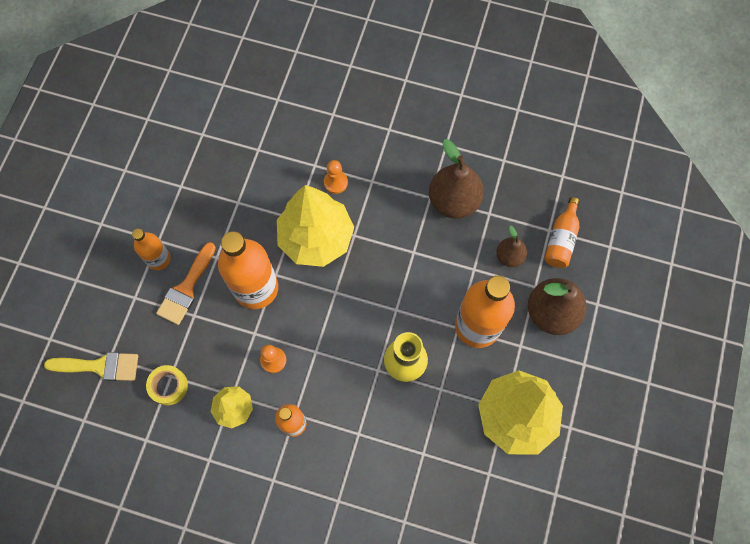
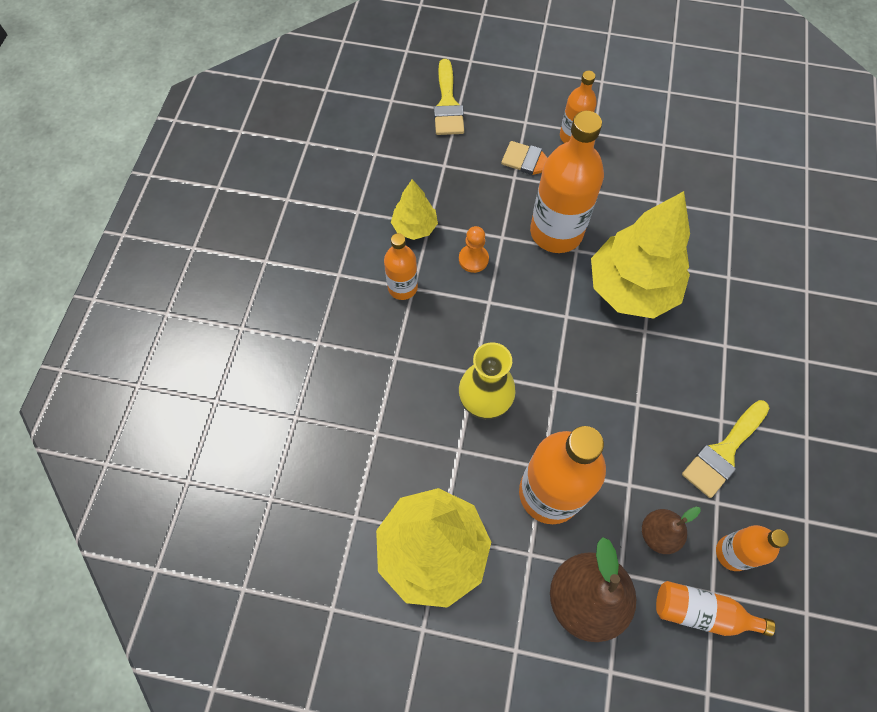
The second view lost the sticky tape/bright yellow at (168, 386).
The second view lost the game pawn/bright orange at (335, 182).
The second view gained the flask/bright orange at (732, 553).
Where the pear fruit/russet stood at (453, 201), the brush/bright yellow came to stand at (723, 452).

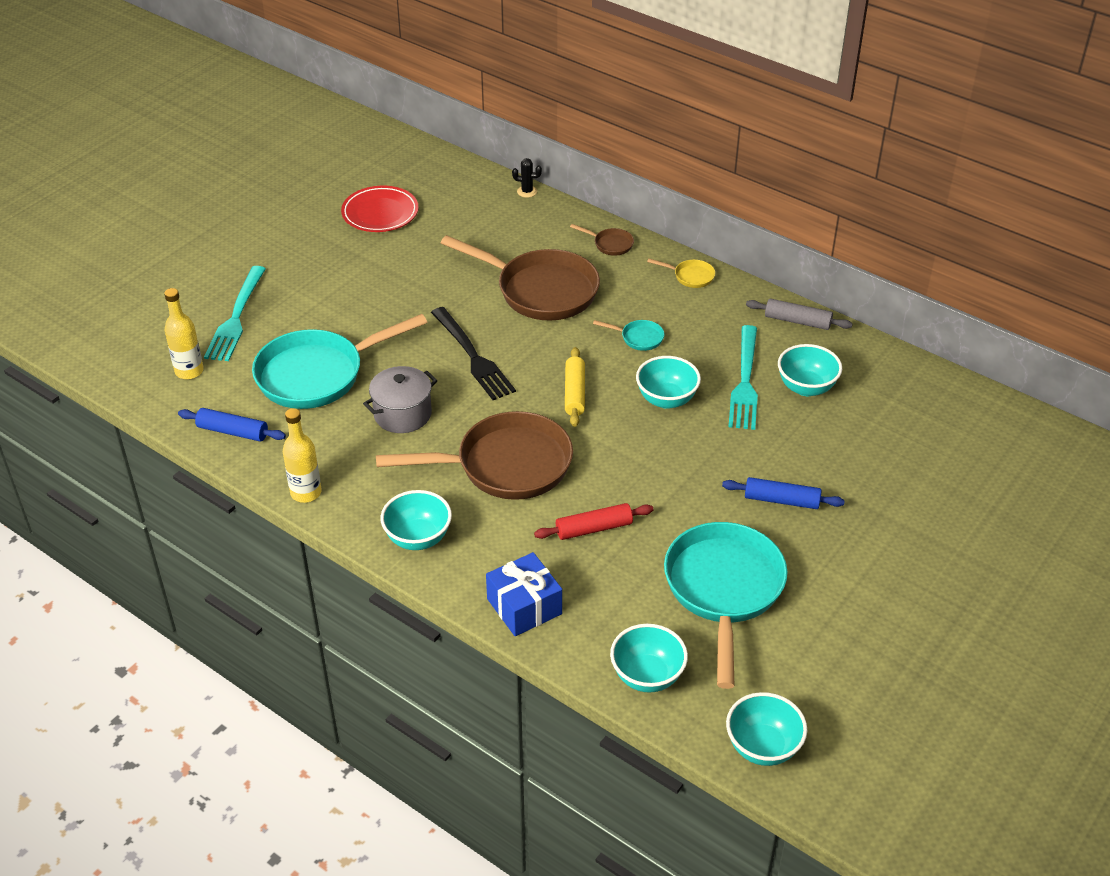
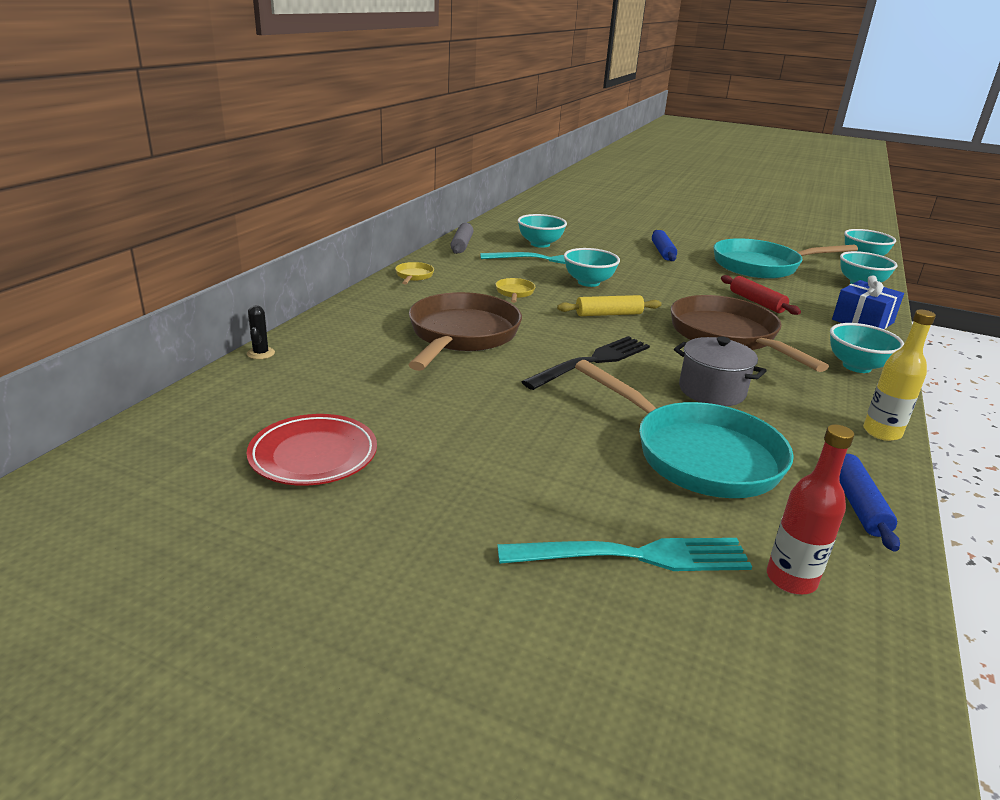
The second view lost the pan/russet at (610, 244).
What was the flask/bright yellow at (189, 371) turned into the flask/crimson at (791, 579).
What was the pan/turquoise at (638, 338) turned into the pan/bright yellow at (514, 293).

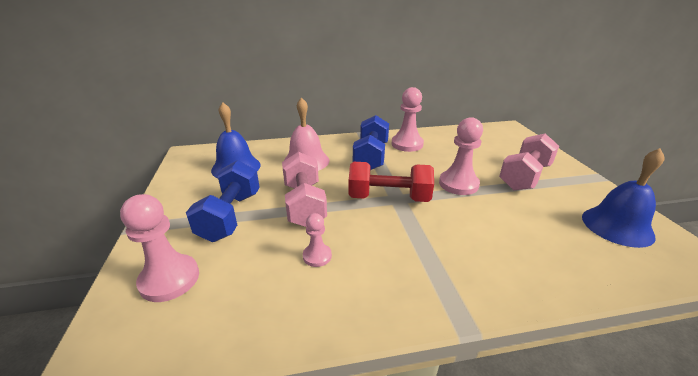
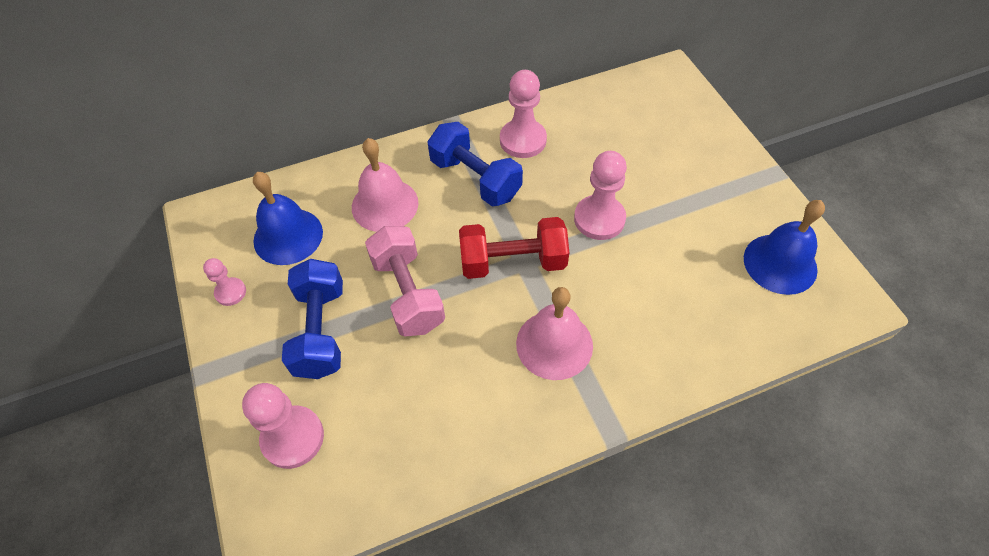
The second view lost the free weight/rosy at (524, 176).
The second view gained the school bell/rosy at (554, 344).
The game pawn/rosy ended up elsewhere, having gone from (317, 256) to (230, 292).
The free weight/cobalt at (371, 156) ended up facing another way, 45 degrees counterclockwise from before.

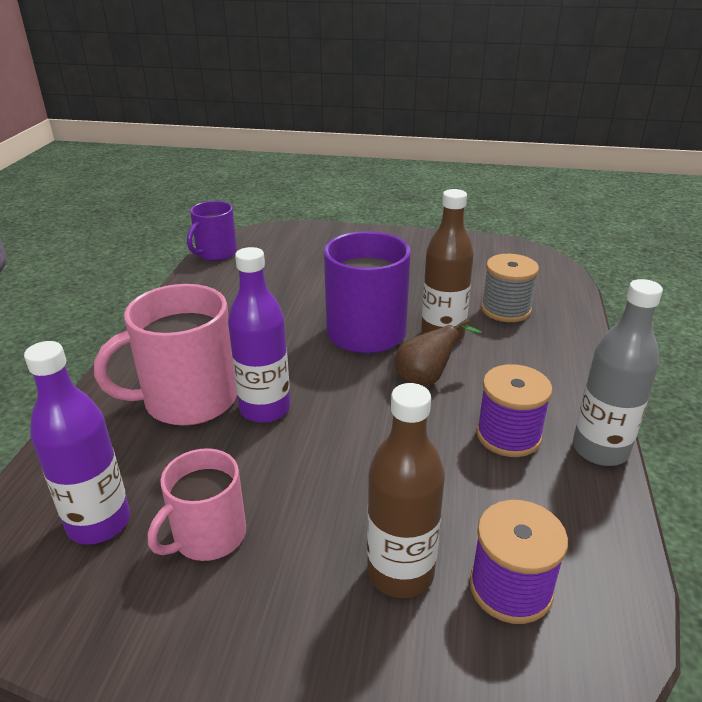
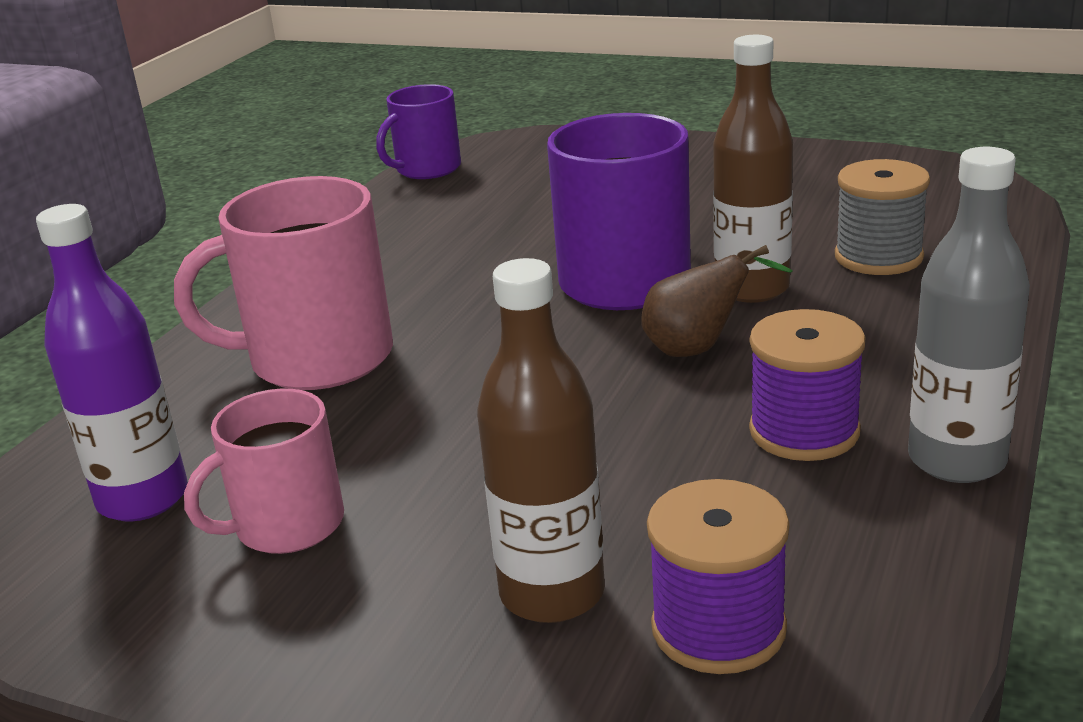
The second view lost the flask/violet at (265, 409).

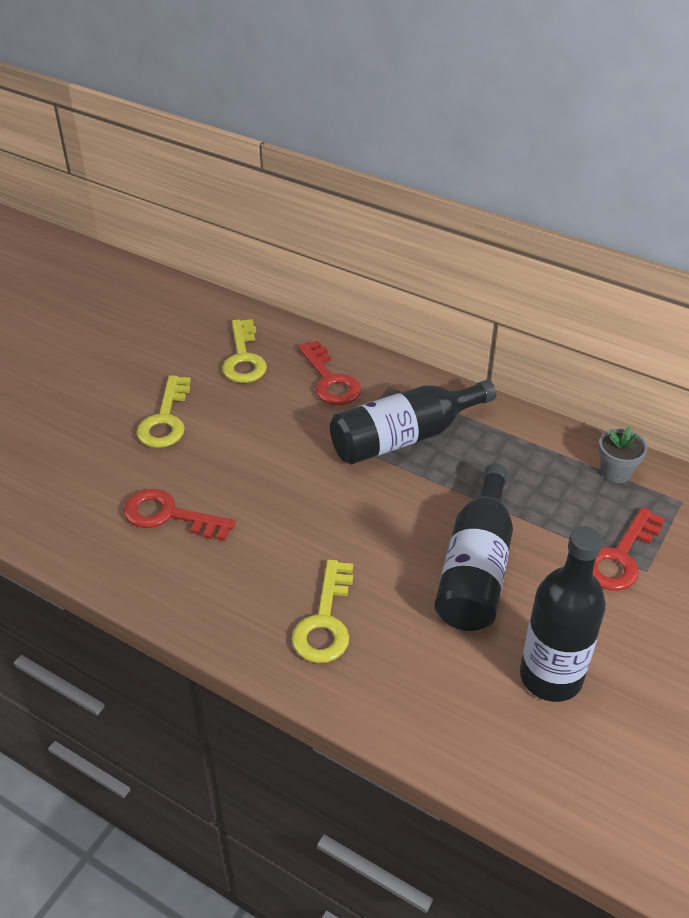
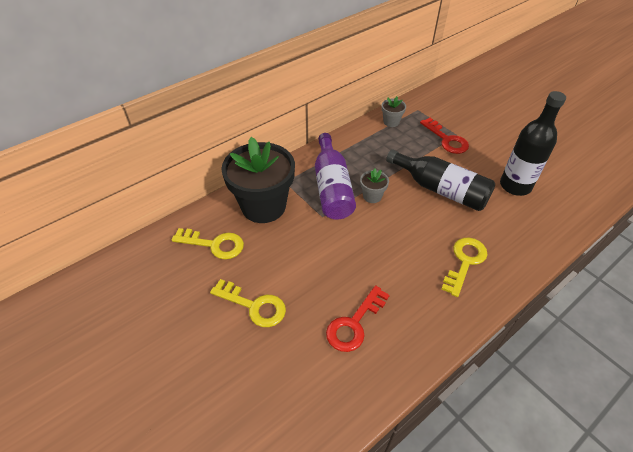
The second view gained the potted plant/ash-grey at (372, 196).
Where the key/crimson stood at (330, 380), the potted plant/black came to stand at (263, 206).
What was the flask/black at (405, 437) turned into the flask/violet at (332, 187).
The key/bright yellow at (325, 620) ended up facing another way, 90 degrees counterclockwise from before.

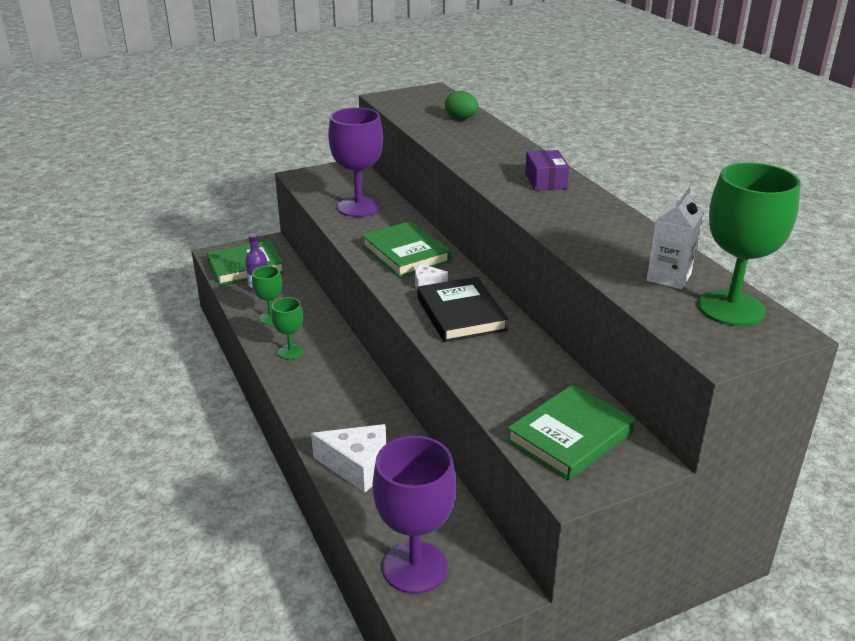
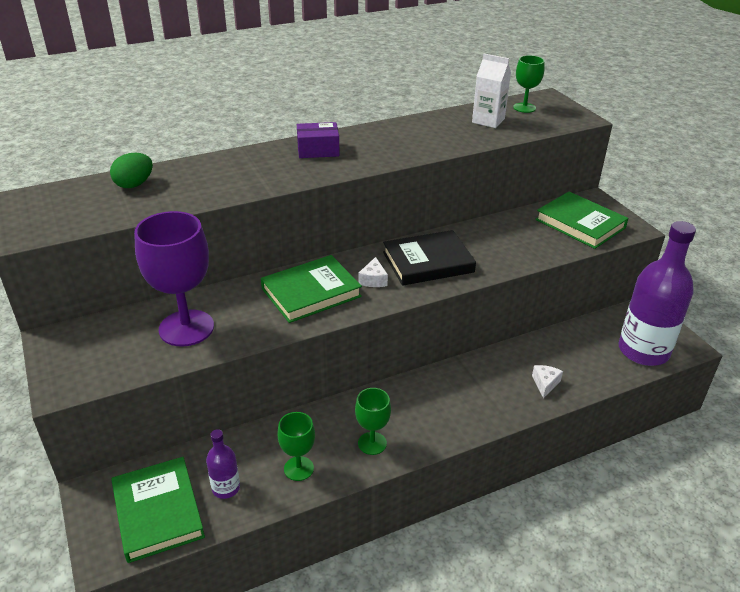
Where the goblet/violet stood at (415, 567), the flask/violet came to stand at (643, 351).
The size of the cheese wedge/snow-white at (357, 466) changed by a factor of 0.50.
The size of the goblet/leaf-green at (731, 308) changed by a factor of 0.53.

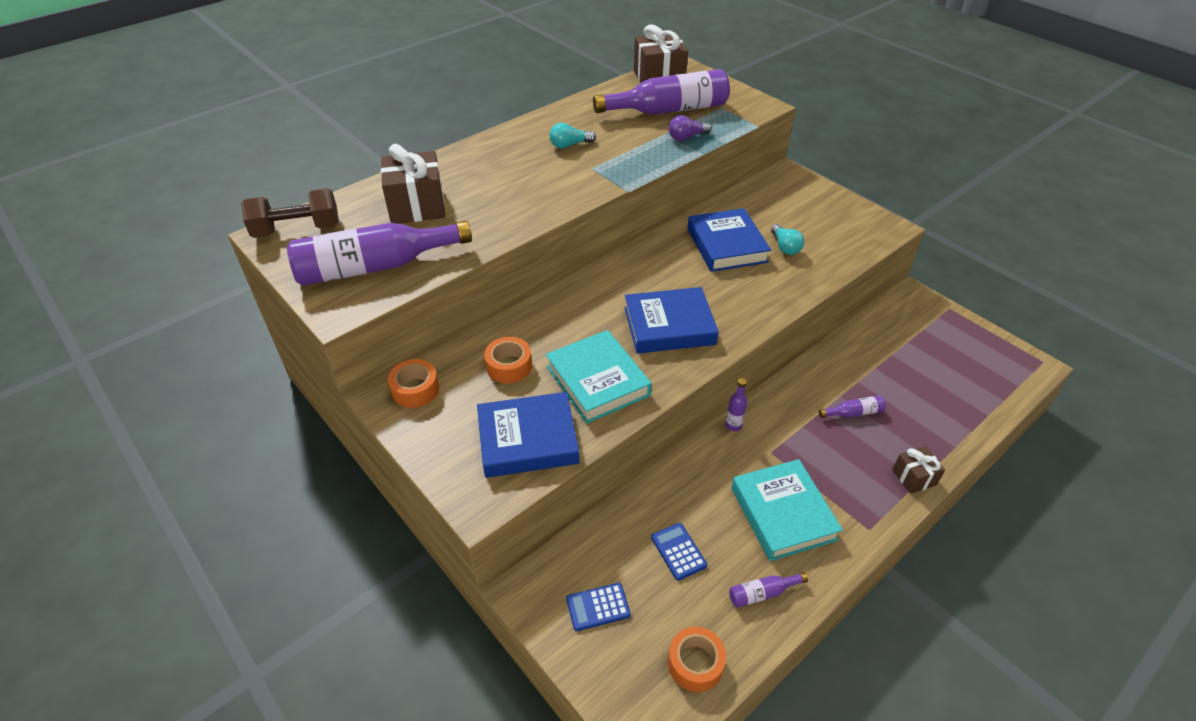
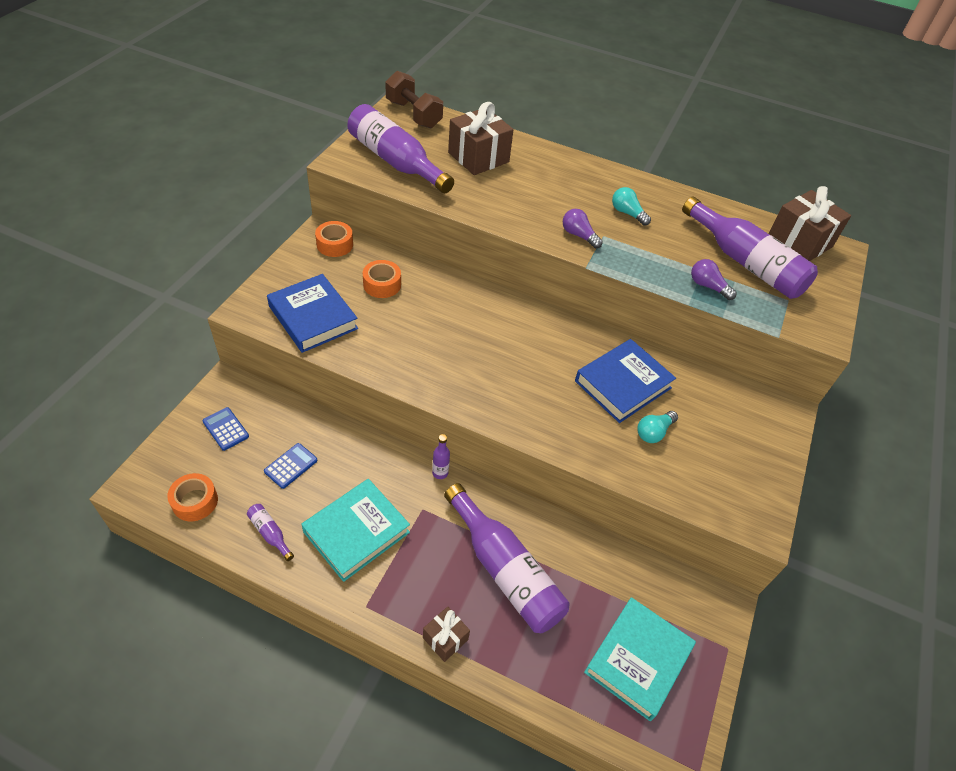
The second view lost the book/cobalt at (669, 326).
The second view gained the lightbulb/violet at (578, 235).
The book/turquoise ended up elsewhere, having gone from (597, 381) to (637, 660).
The size of the flask/violet at (853, 413) changed by a factor of 2.44.

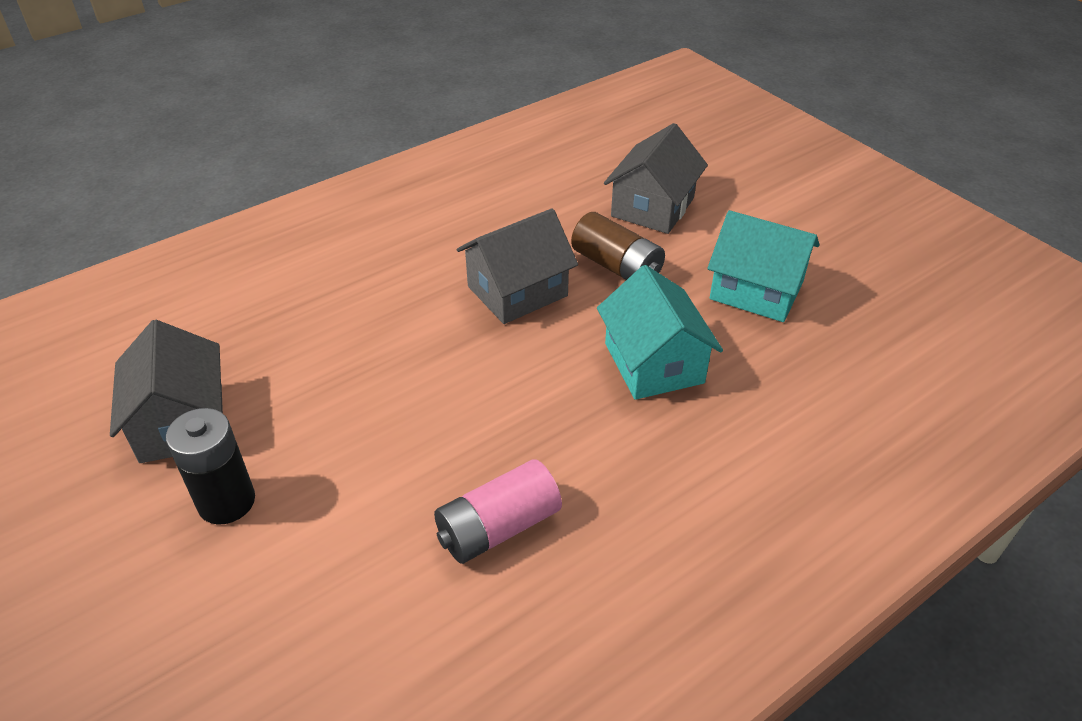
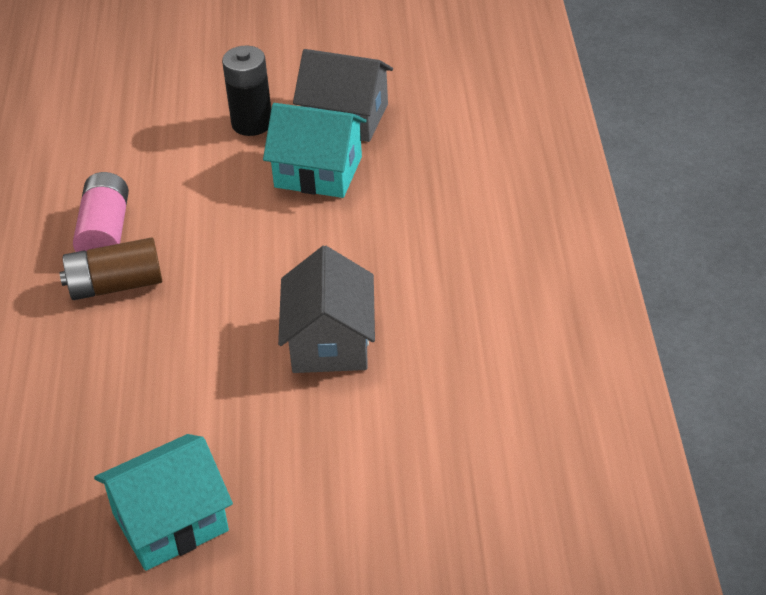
The second view lost the cottage/ash-grey at (652, 207).
The power cell/russet ended up elsewhere, having gone from (616, 266) to (115, 285).
The cottage/turquoise ended up elsewhere, having gone from (654, 363) to (318, 172).

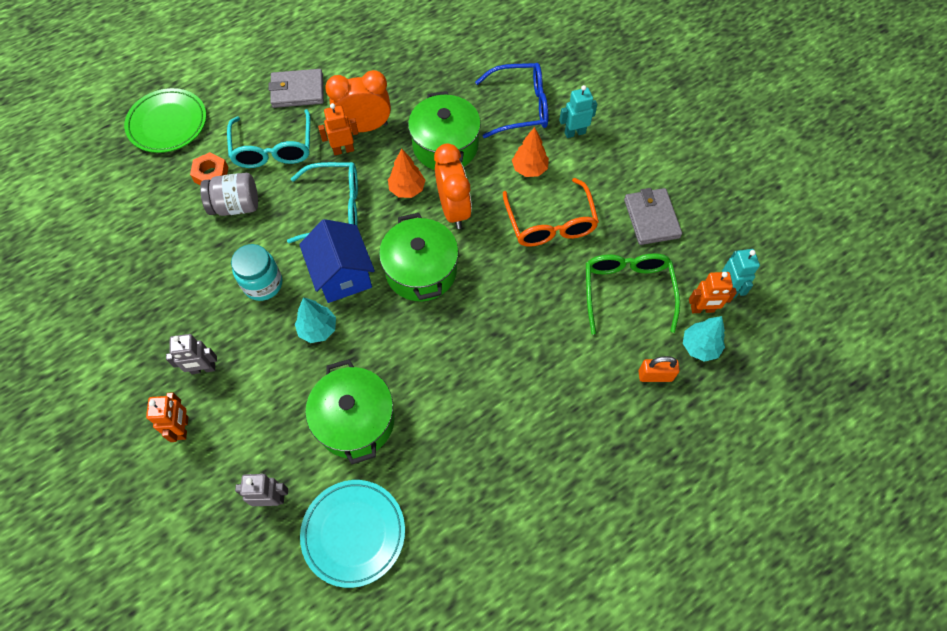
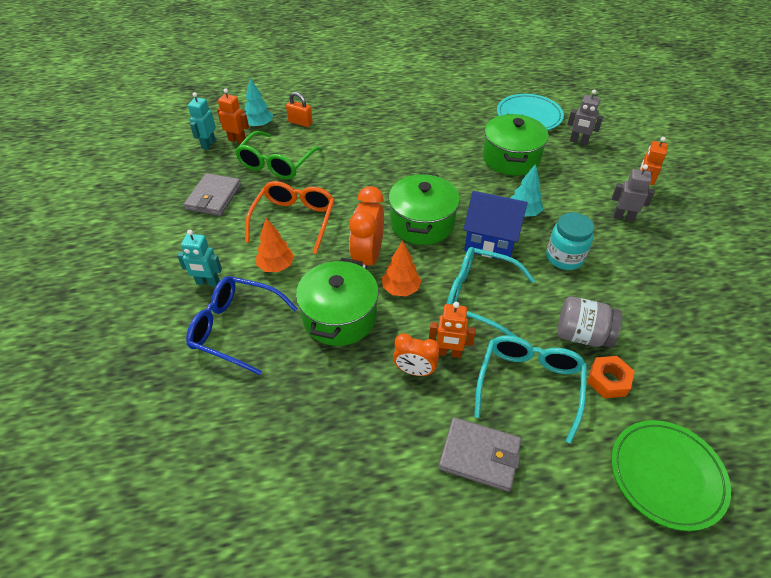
The cottage/cobalt at (342, 275) ended up facing another way, 75 degrees counterclockwise from before.
The size of the alarm clock/bright orange at (364, 127) changed by a factor of 0.61.

